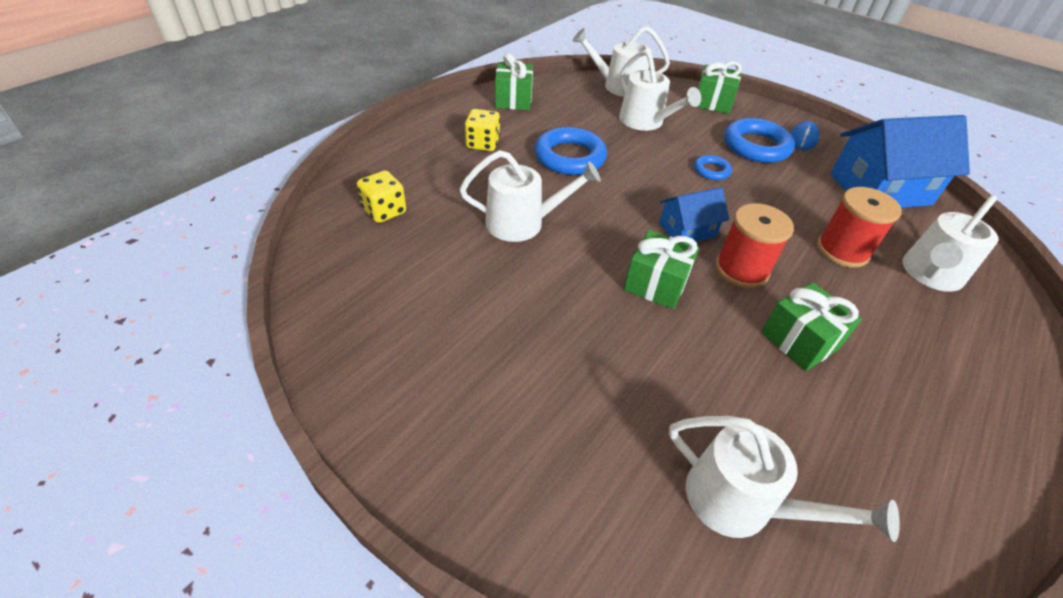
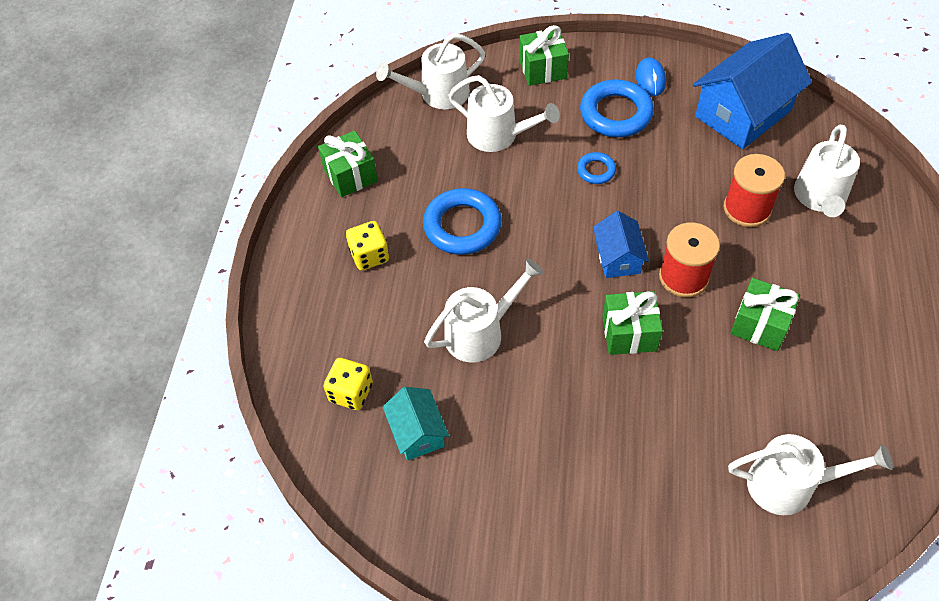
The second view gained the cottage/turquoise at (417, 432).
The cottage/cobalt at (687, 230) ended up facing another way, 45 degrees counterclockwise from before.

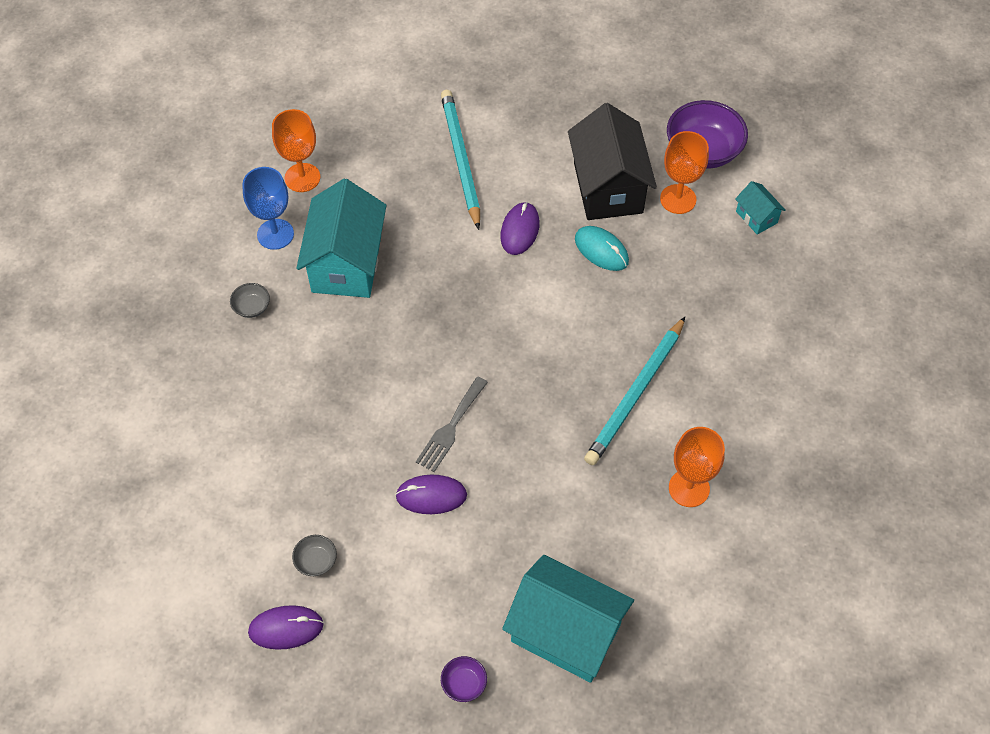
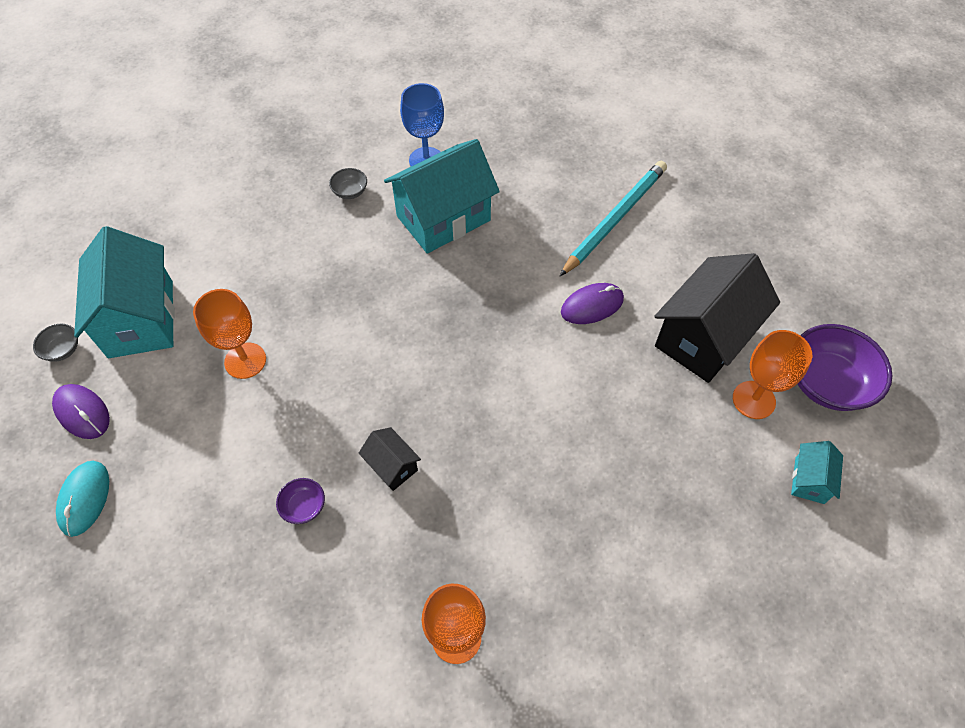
The second view lost the PC mouse/violet at (431, 496).
The second view lost the fork/ash-grey at (451, 428).
The second view lost the lead pencil/turquoise at (636, 394).
The second view gained the cottage/black at (392, 466).
The goblet/bright orange ended up elsewhere, having gone from (302, 177) to (245, 360).
The deep dish/ash-grey ended up elsewhere, having gone from (316, 561) to (63, 350).
The deep dish/violet ended up elsewhere, having gone from (464, 684) to (304, 506).
The cottage/turquoise ended up elsewhere, having gone from (565, 633) to (141, 319).
The PC mouse/turquoise ended up elsewhere, having gone from (601, 250) to (84, 499).

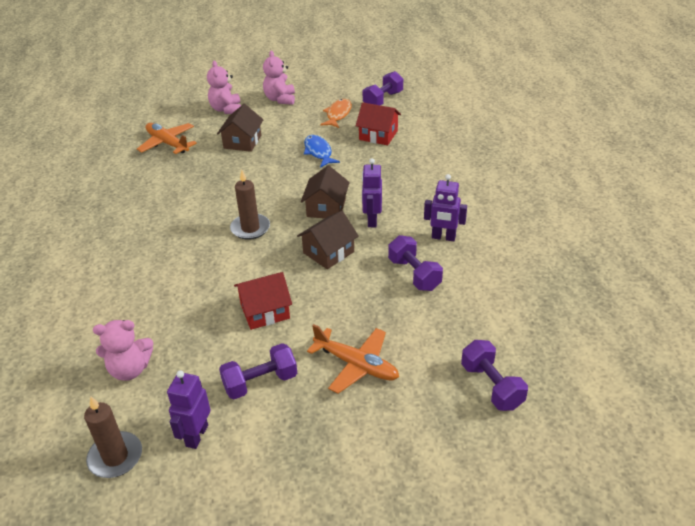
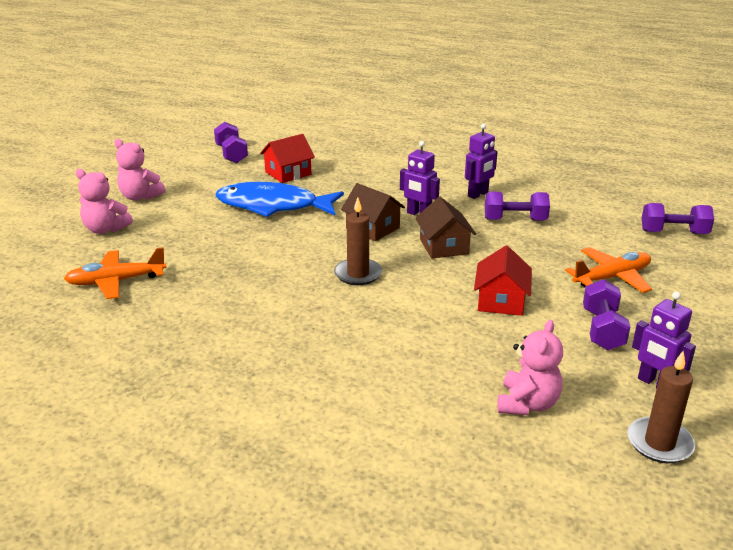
The second view lost the cottage/russet at (242, 142).
The second view lost the fish figure/bright orange at (338, 114).
The size of the fish figure/cobalt at (318, 152) changed by a factor of 1.89.

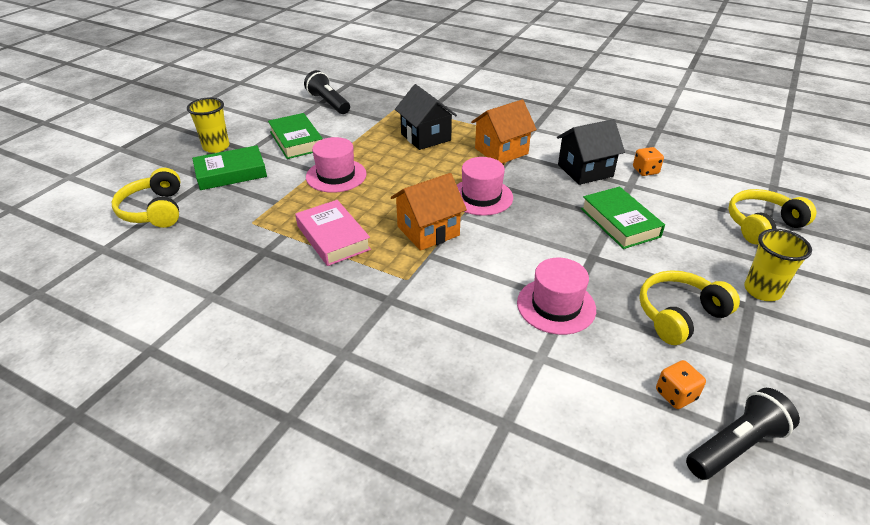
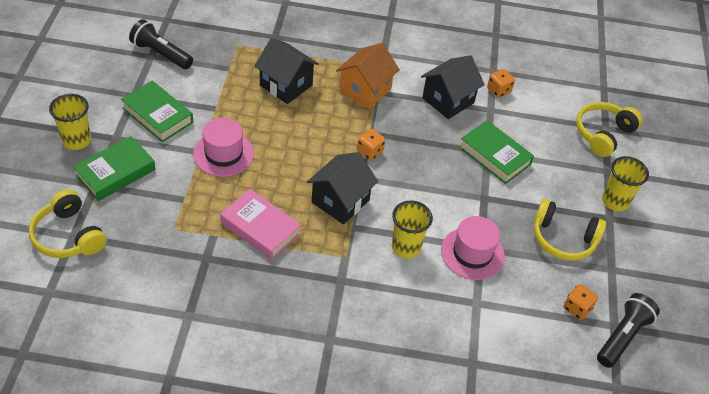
The second view gained the cup/bright yellow at (406, 247).
Where the tall hat/rosy stood at (481, 197), the game die/bright orange came to stand at (370, 151).
What was the cottage/bright orange at (428, 231) turned into the cottage/black at (340, 201).
The headphones/bright yellow at (679, 315) ended up facing another way, 105 degrees counterclockwise from before.

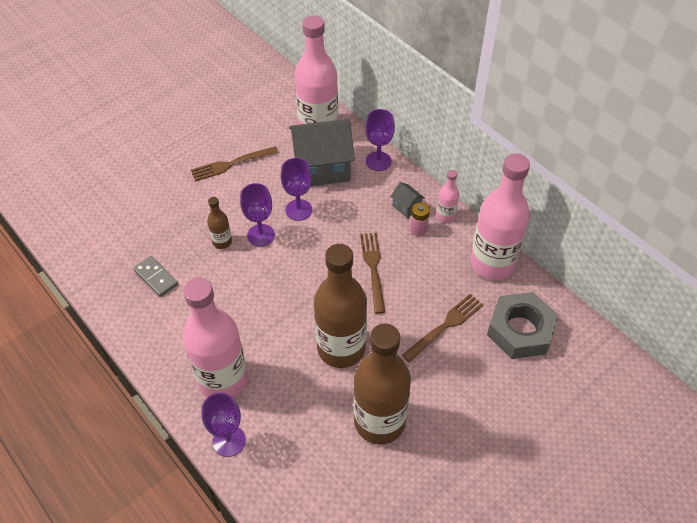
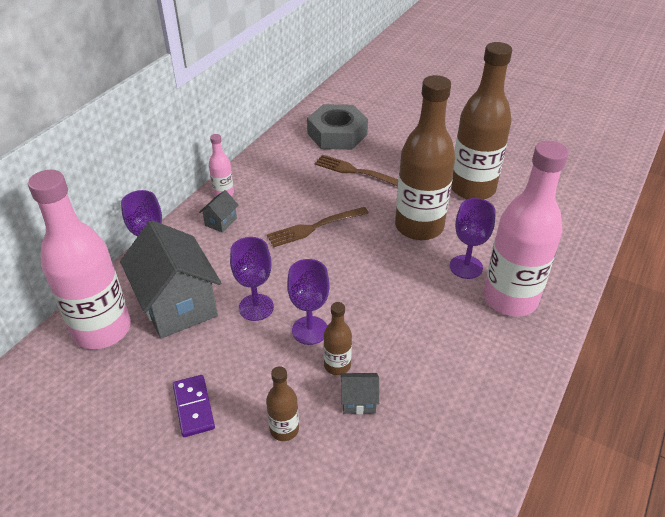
The second view lost the domino tile/ash-grey at (156, 277).
The second view lost the power cell/rosy at (418, 229).
The second view lost the flask/rosy at (492, 263).
The second view gained the flask/russet at (284, 429).
The second view gained the cottage/ash-grey at (358, 401).
The goblet/violet ended up elsewhere, having gone from (229, 441) to (466, 267).
Where the fork/russet stood at (231, 164), the domino tile/violet came to stand at (194, 407).

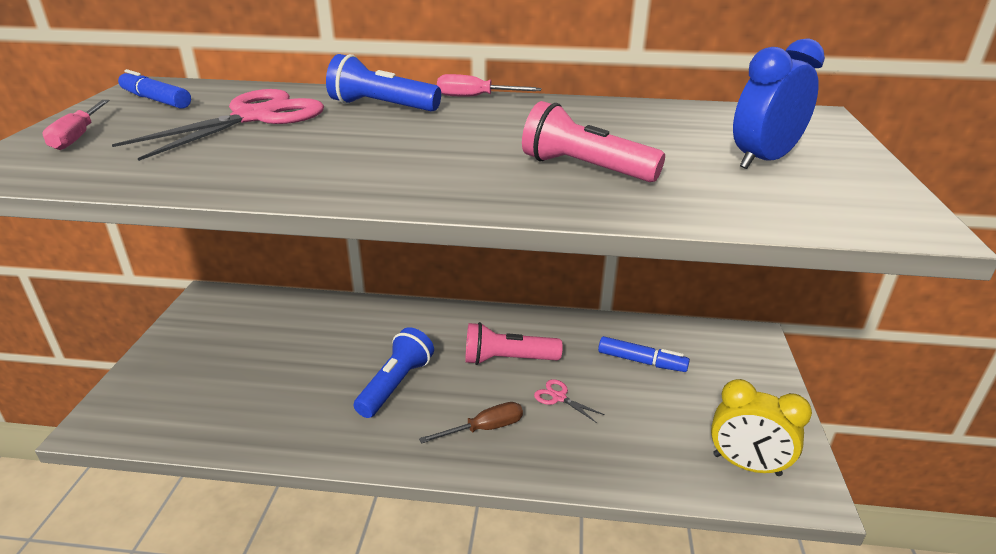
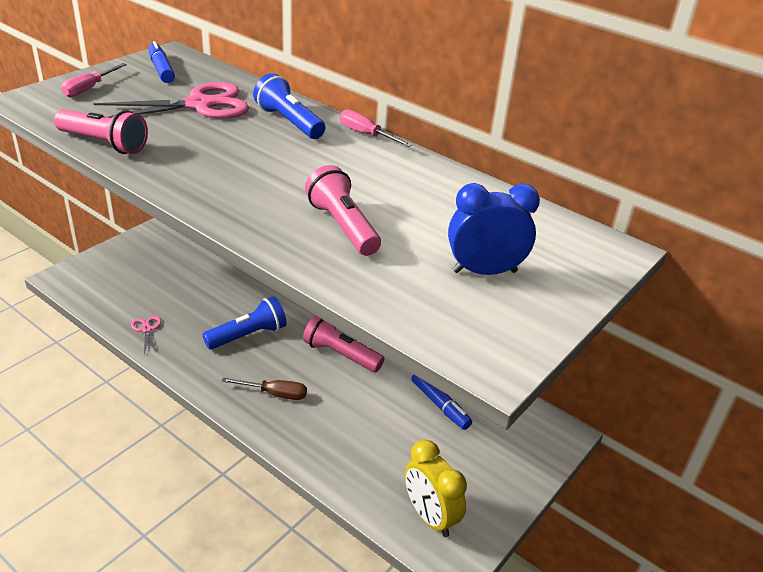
The second view gained the torch/rosy at (104, 143).
The shears/rosy ended up elsewhere, having gone from (559, 397) to (147, 329).

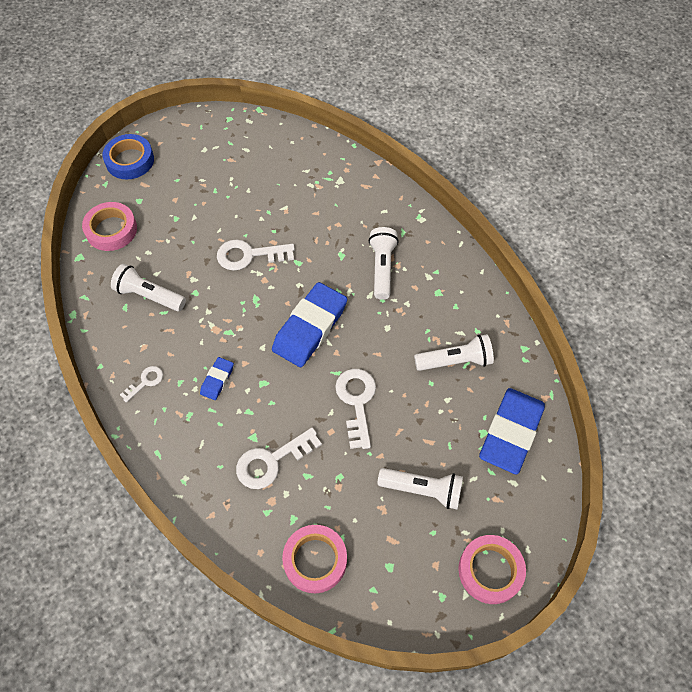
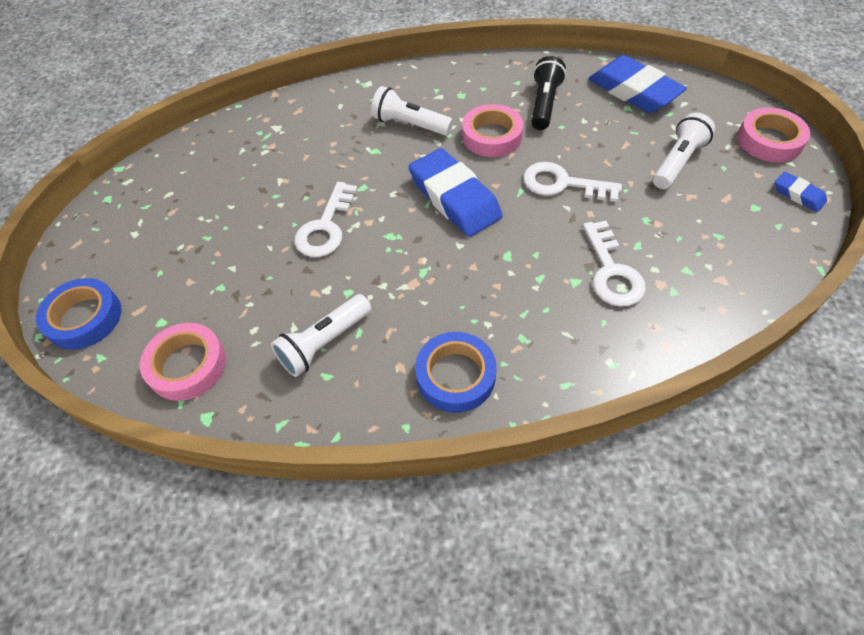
The pencil eraser/cobalt ended up elsewhere, having gone from (217, 380) to (798, 195).
The sticky tape/rosy ended up elsewhere, having gone from (315, 560) to (491, 136).
Where the key/snow-white stood at (145, 382), the sticky tape/cobalt came to stand at (455, 376).
What was the torch/snow-white at (455, 361) turned into the torch/black at (544, 104).

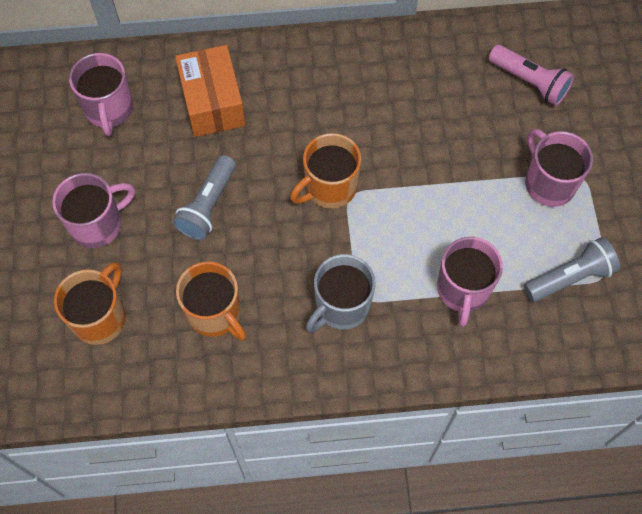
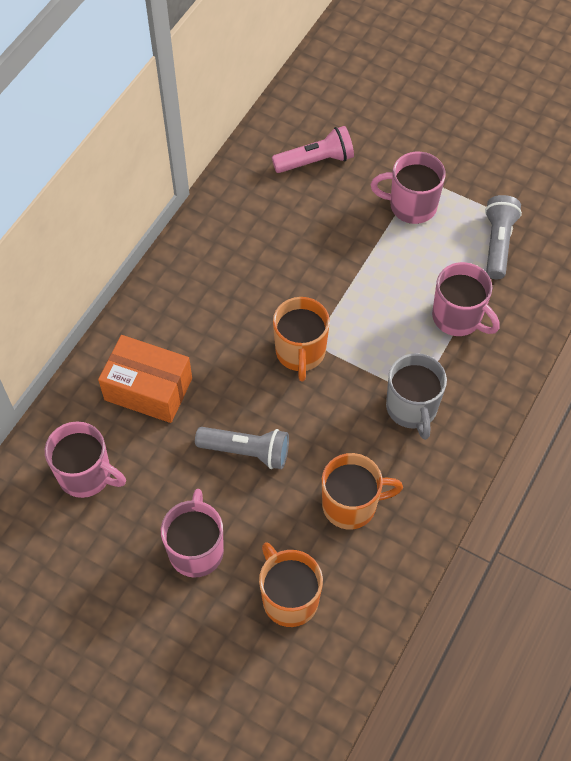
The torch/ash-grey at (208, 206) ended up facing another way, 45 degrees counterclockwise from before.

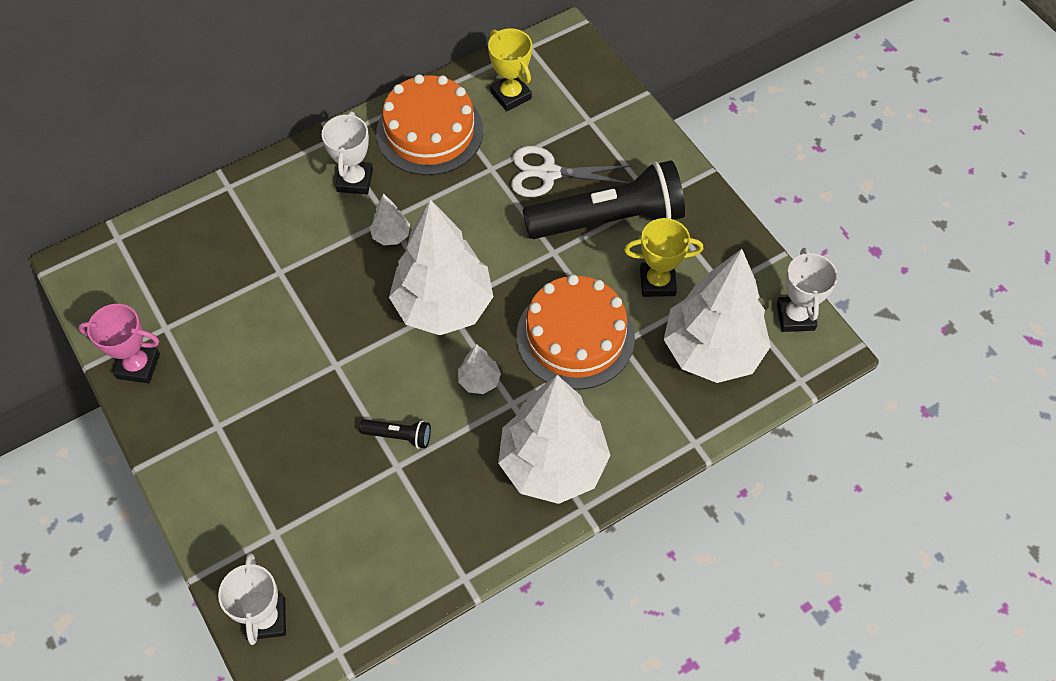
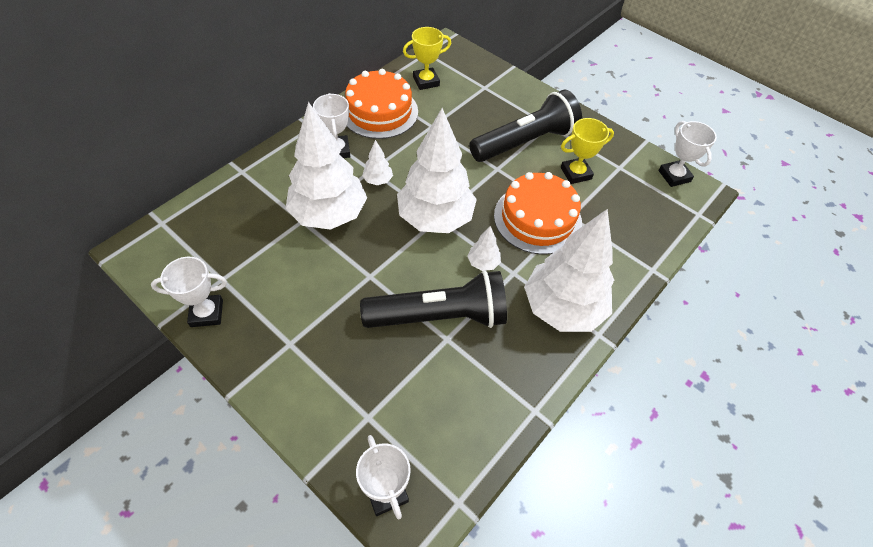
The second view lost the shears/snow-white at (548, 173).
The fir tree/snow-white ended up elsewhere, having gone from (712, 351) to (329, 214).
What was the award cup/rosy at (138, 366) turned into the award cup/snow-white at (207, 313).
The award cup/bright yellow at (511, 95) ended up facing another way, 60 degrees counterclockwise from before.
The size of the torch/black at (399, 436) changed by a factor of 2.49.

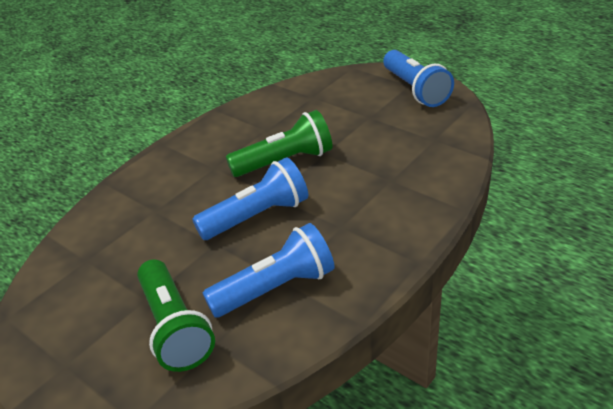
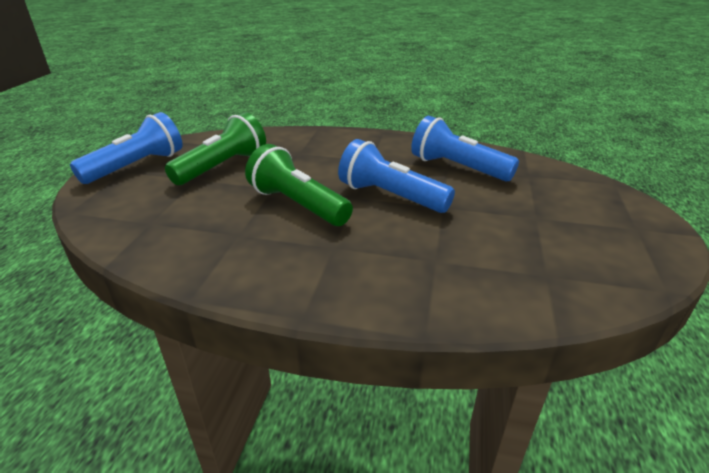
The torch/leaf-green ended up elsewhere, having gone from (175, 327) to (222, 167).

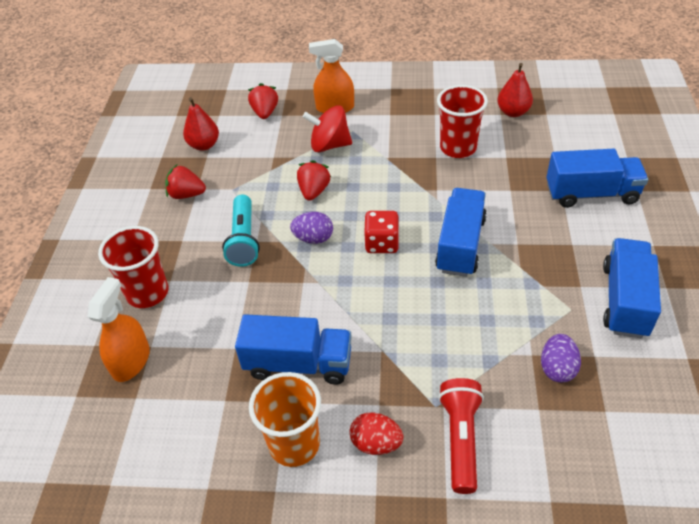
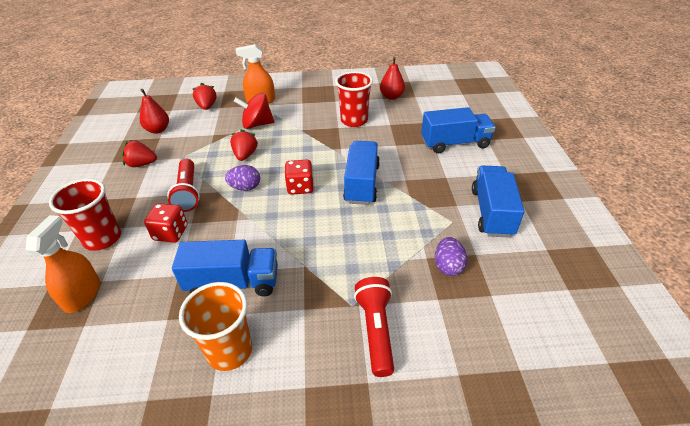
The second view lost the toy egg/crimson at (376, 443).
The second view gained the game die/crimson at (171, 233).
What was the torch/turquoise at (244, 239) turned into the torch/crimson at (188, 192).

